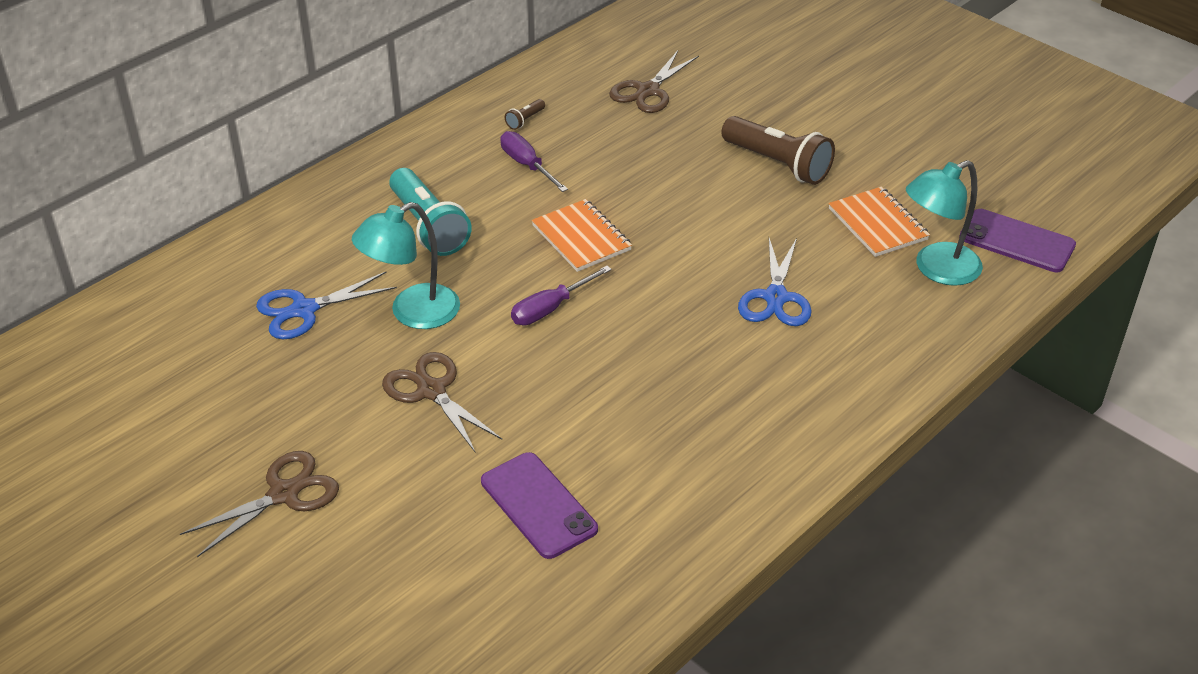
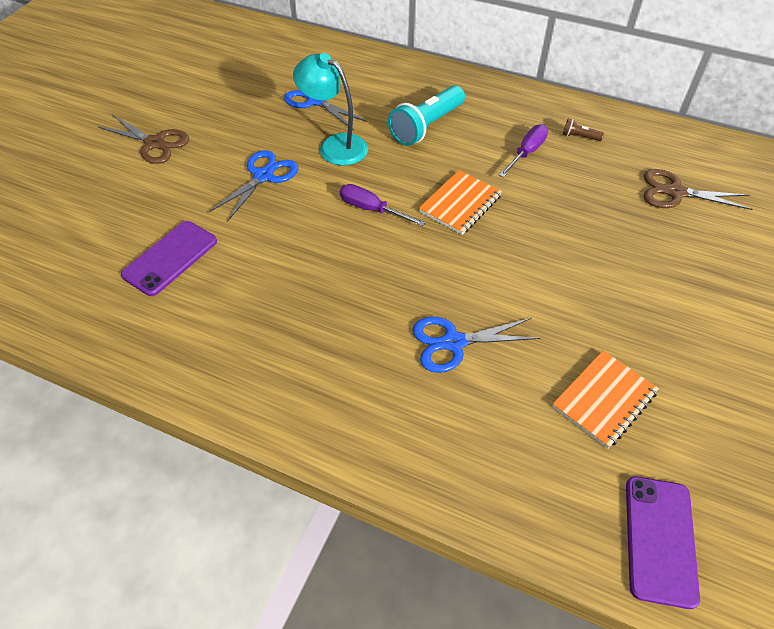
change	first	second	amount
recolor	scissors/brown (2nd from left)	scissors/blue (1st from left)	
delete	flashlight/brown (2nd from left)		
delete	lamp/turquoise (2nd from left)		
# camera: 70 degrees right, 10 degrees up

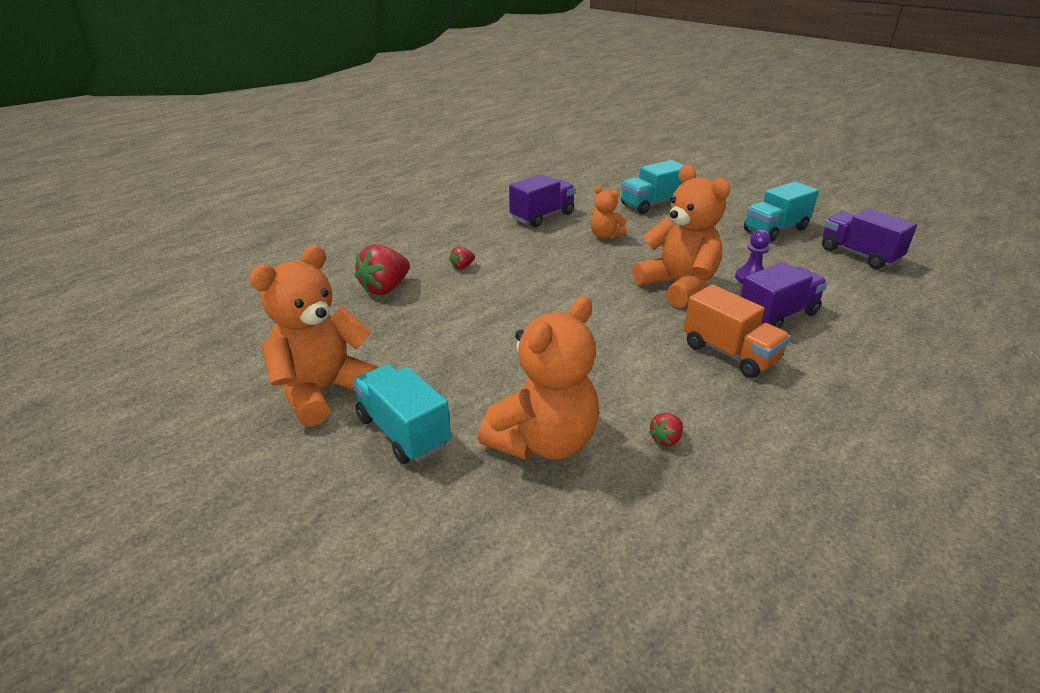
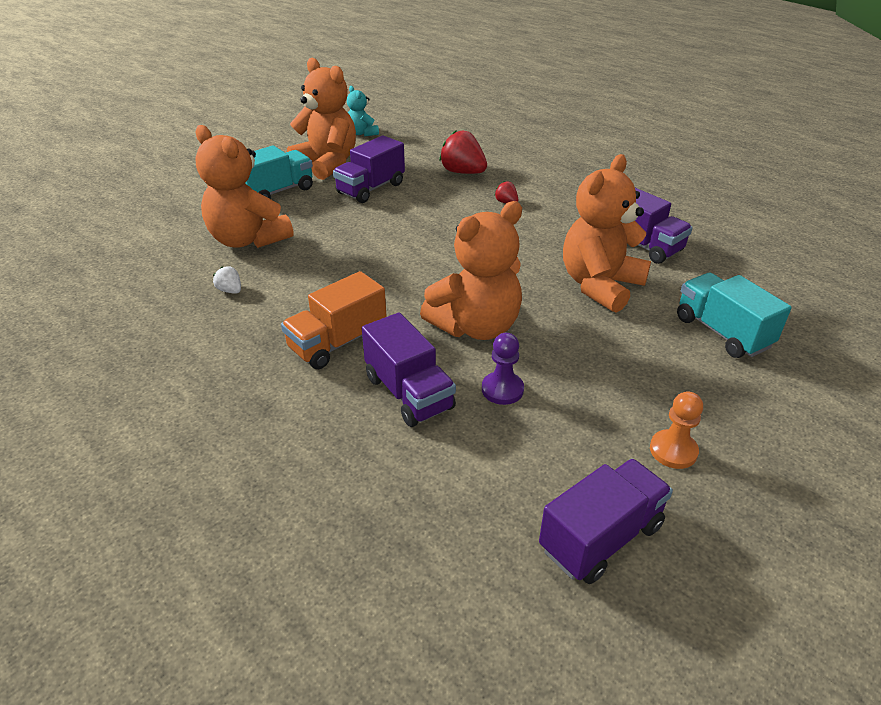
change	first	second	amount
resize	teddy bear/orange (3rd from left in the first image)	teddy bear/orange (4th from left)	x1.96
recolor	strawberry/red (3rd from left)	strawberry/white	
replace	truck/turquoise (3rd from left)	pawn/orange	
insert		truck/purple (1st from left)	
insert		teddy bear/turquoise	
# camera: 90 degrees right, 5 degrees up

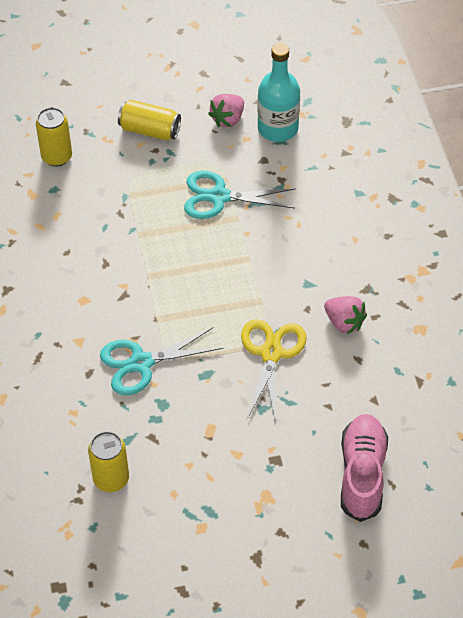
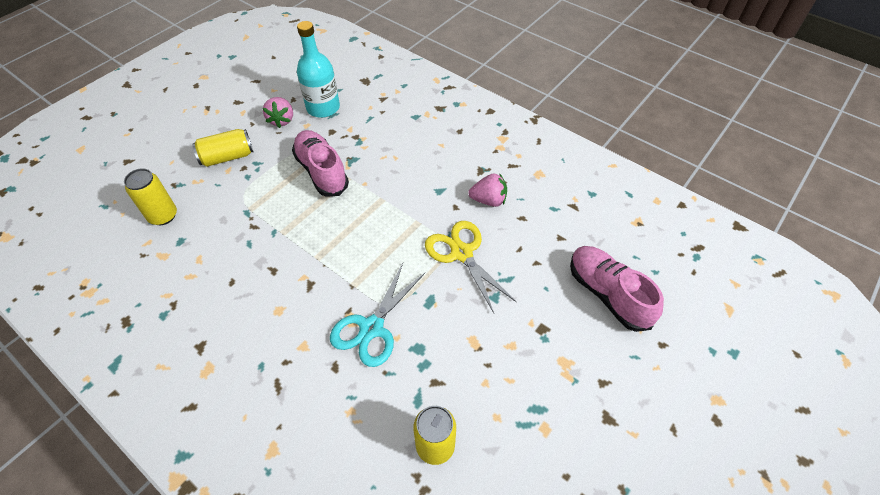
change	first	second	amount
replace	scissors/turquoise (2nd from left)	shoe/pink (1st from left)	
# camera: 40 degrees left, 0 degrees up

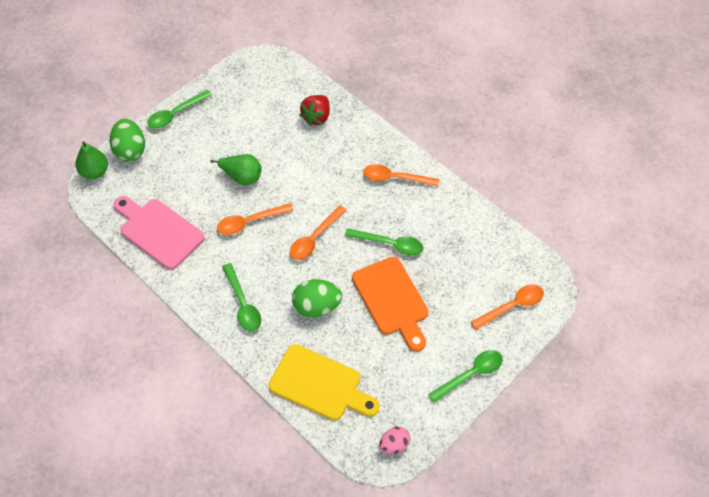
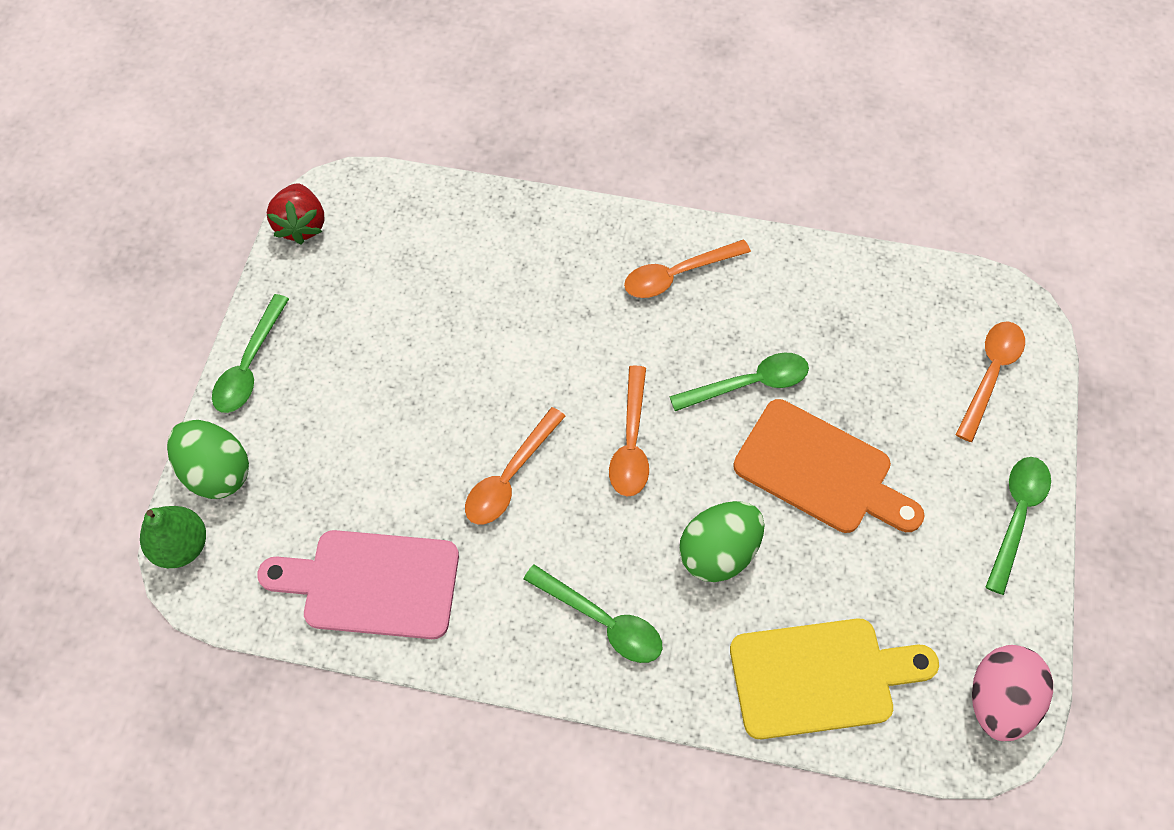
change	first	second	amount
delete	pear/green (2nd from left)		
move	strawberry/red		
resize	egg/pink		x1.63
# camera: 30 degrees left, 5 degrees up

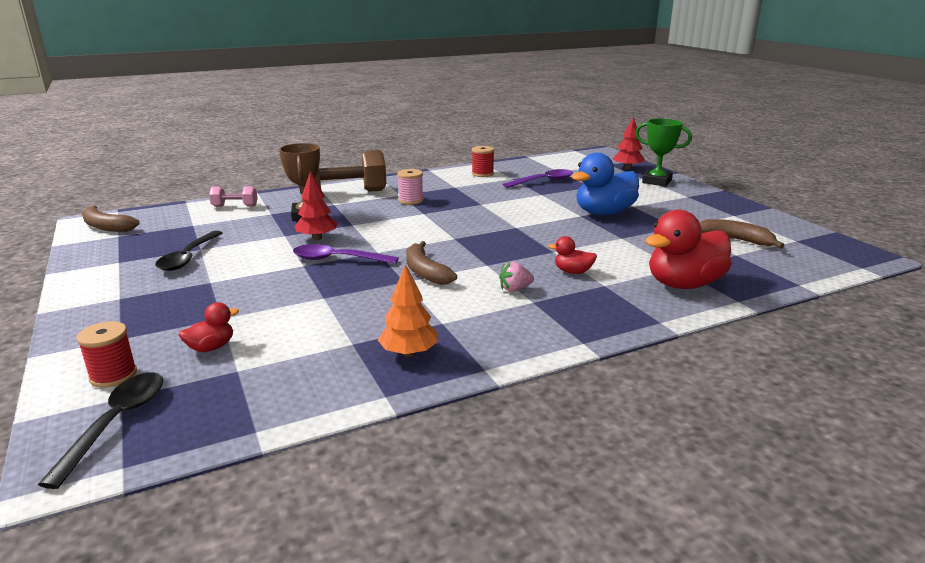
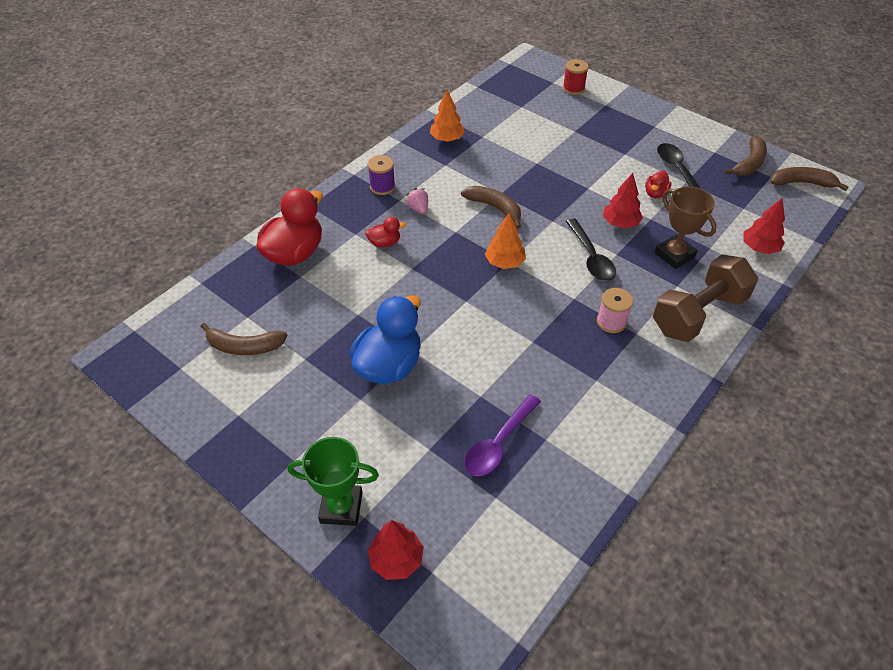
change	first	second	amount
move	spoon/black (1st from left)		
move	duck/red (1st from left in the first image)	duck/red (3rd from left)	
replace	dumbbell/pink	tree/red (3rd from left)	
delete	spoon/purple (1st from left)		
delete	spool/red (2nd from left)		
rotate	strawberry/pink		75 degrees counterclockwise
insert		spool/purple	
insert		tree/orange (2nd from left)	
insert		banana/brown (3rd from left)	
# camera: 155 degrees right, 25 degrees up

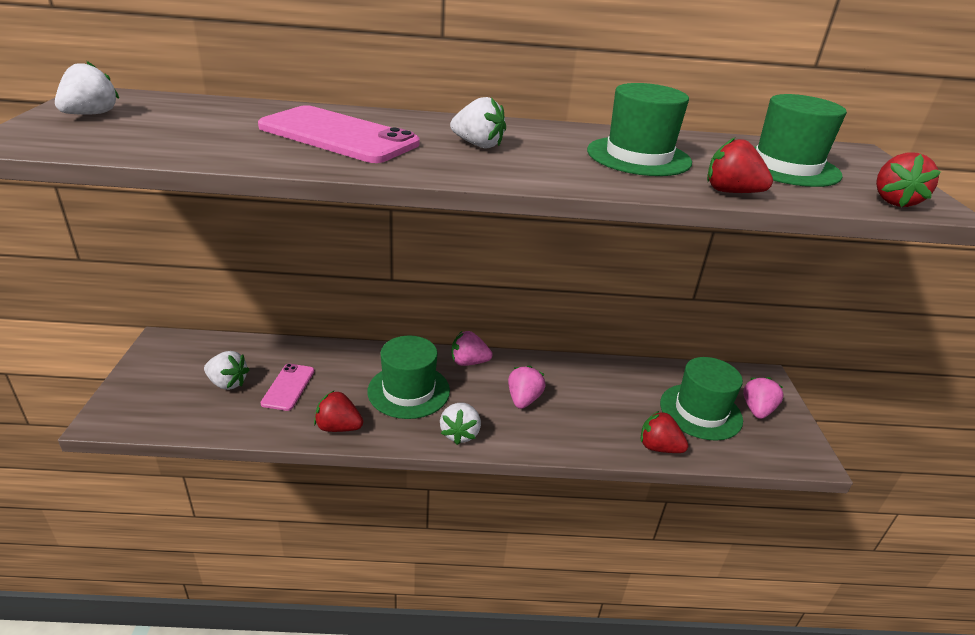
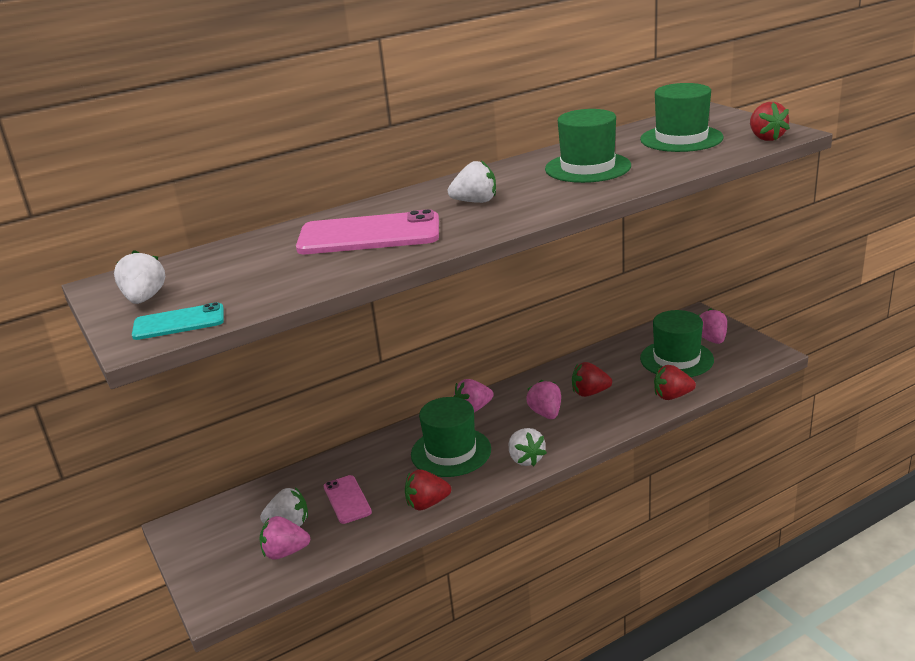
change	first	second	amount
move	strawberry/red (3rd from left in the first image)	strawberry/red (2nd from left)	
insert		phone/turquoise	
insert		strawberry/pink (1st from left)	
# camera: 25 degrees left, 5 degrees down

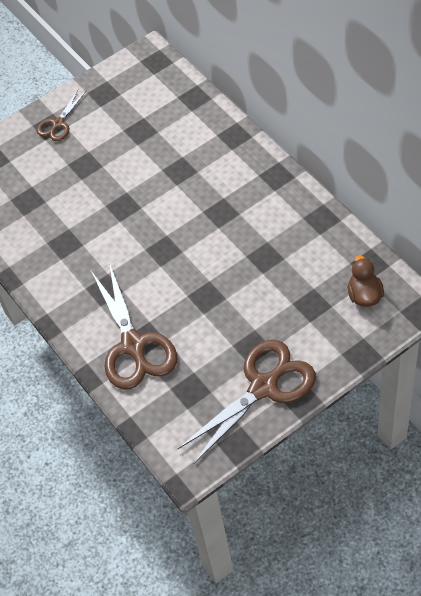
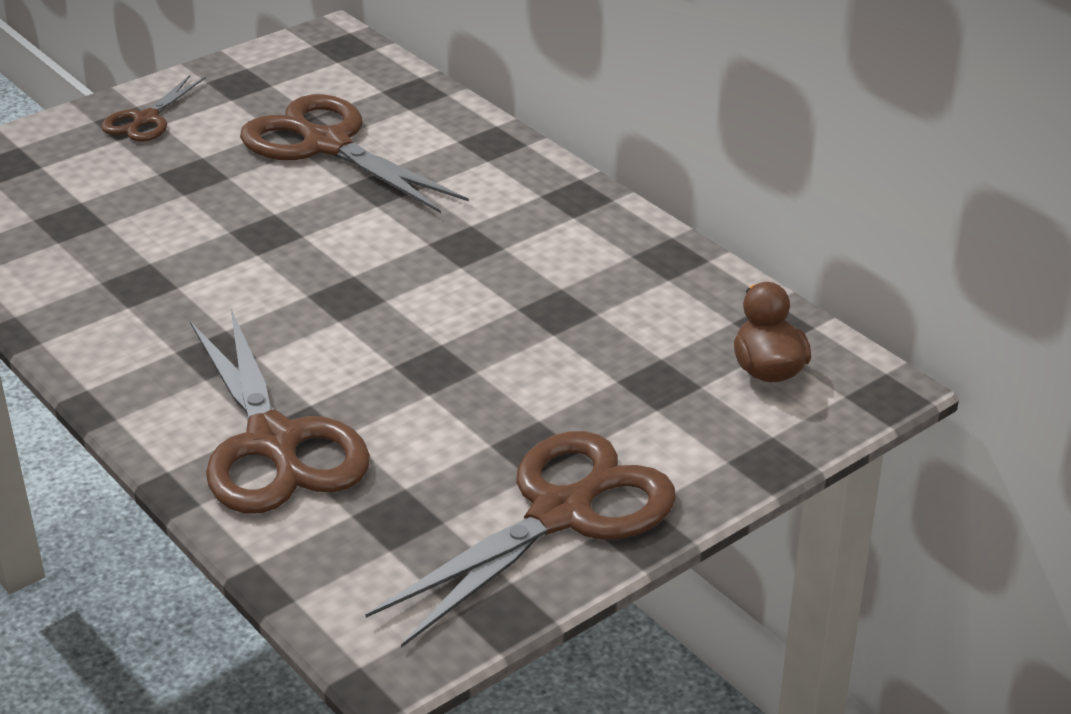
change	first	second	amount
insert		scissors/brown (3rd from left)	
# camera: 10 degrees left, 20 degrees down

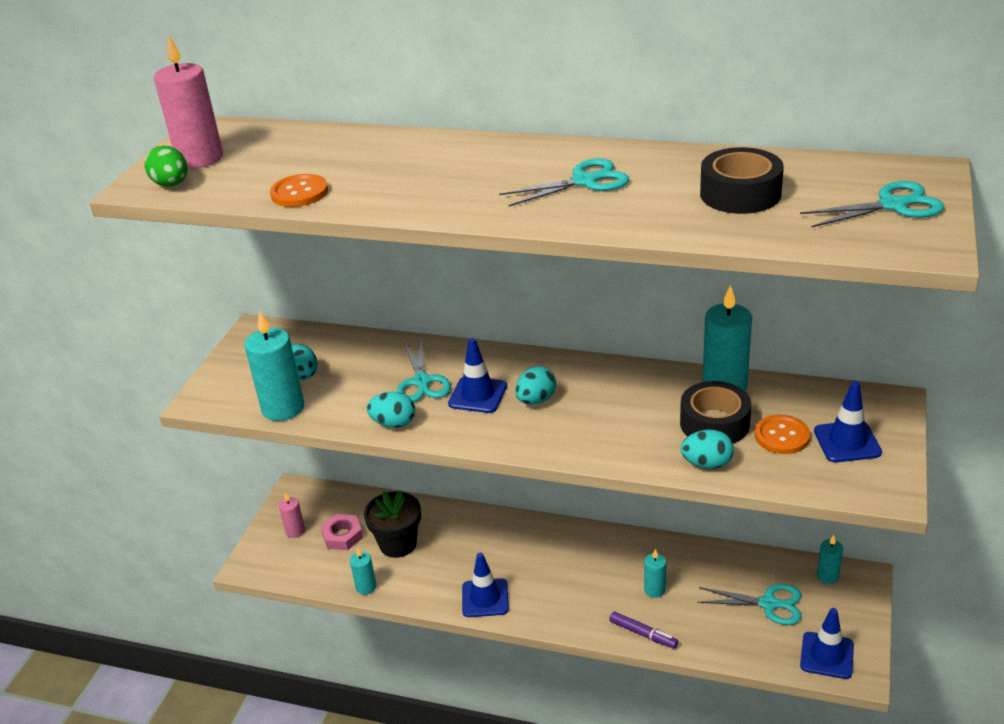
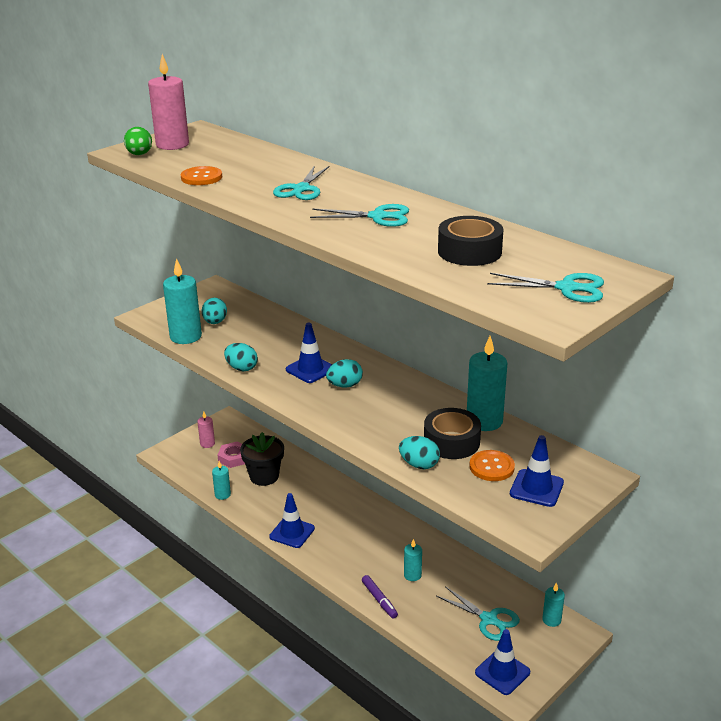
change	first	second	amount
move	scissors/turquoise (1st from left)		
# camera: 25 degrees right, 5 degrees down

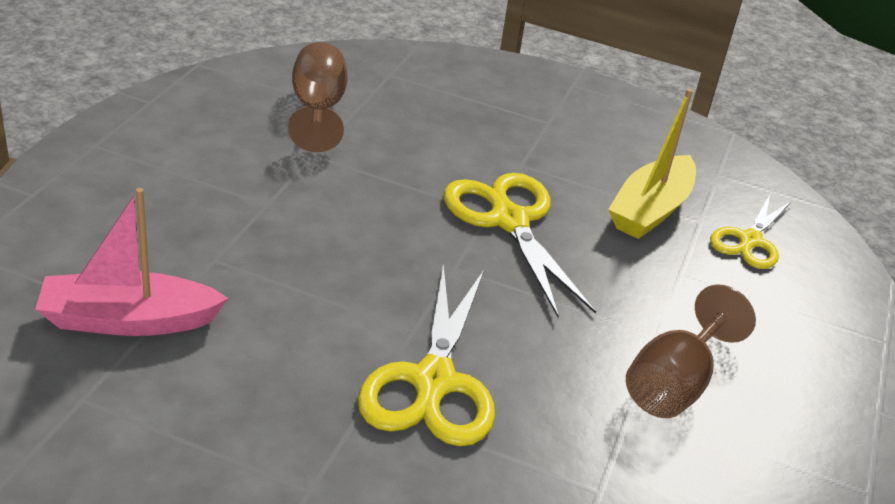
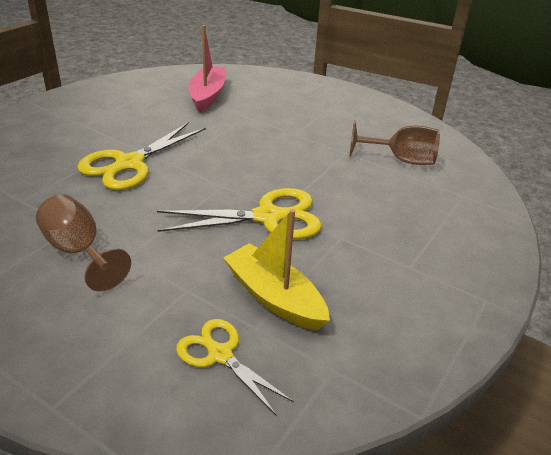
change	first	second	amount
rotate	scissors/yellow (1st from left)		75 degrees counterclockwise
# camera: 105 degrees right, 0 degrees up

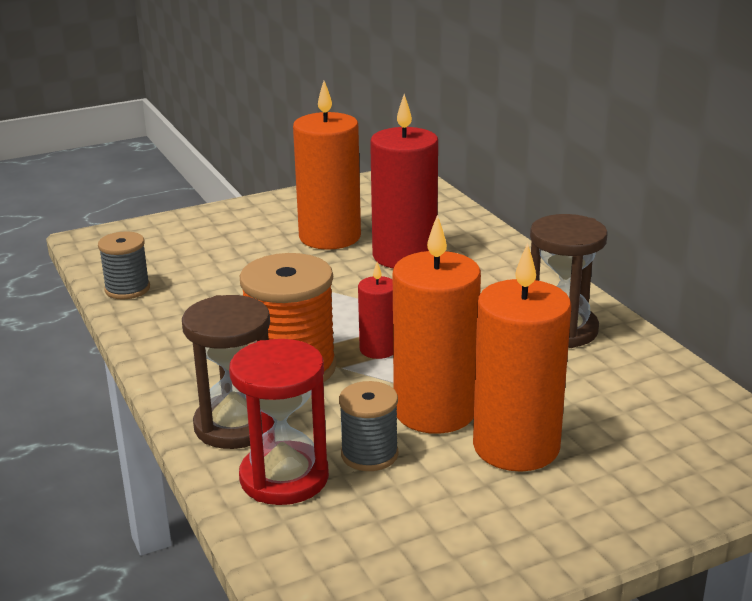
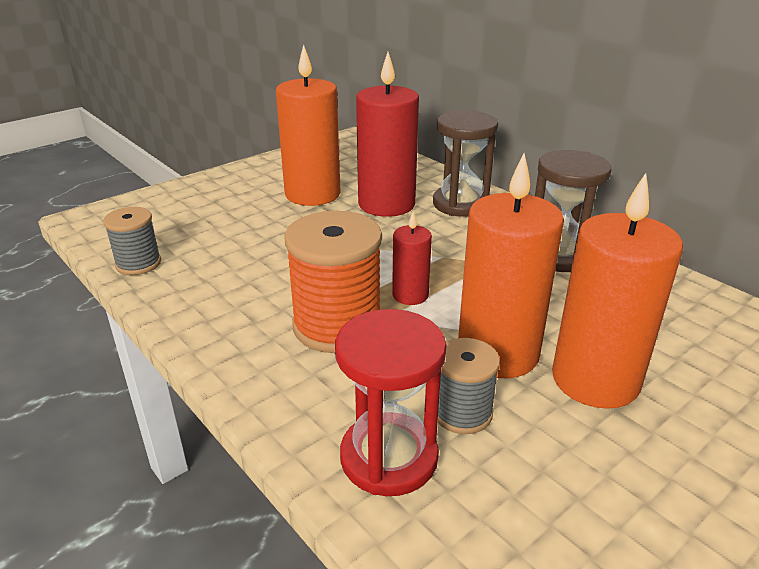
change	first	second	amount
move	hourglass/brown (1st from left)		
# camera: 15 degrees left, 5 degrees up

